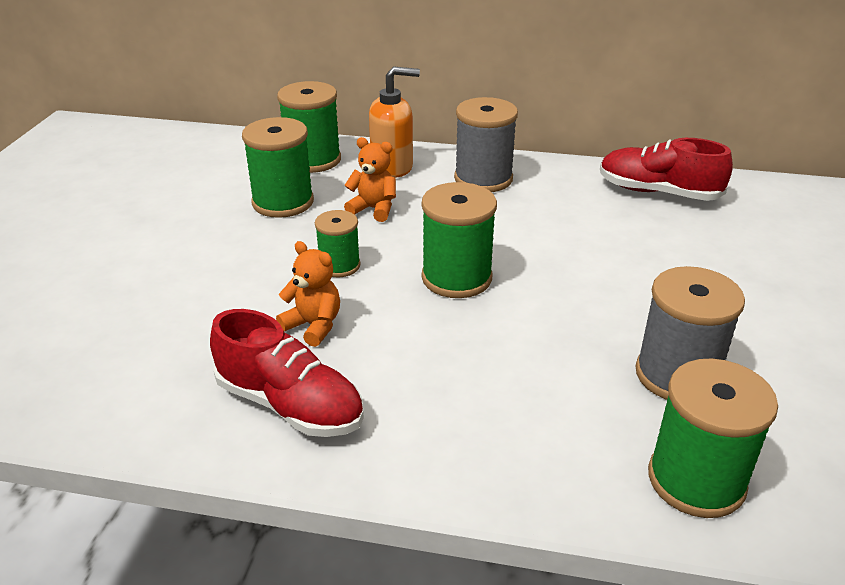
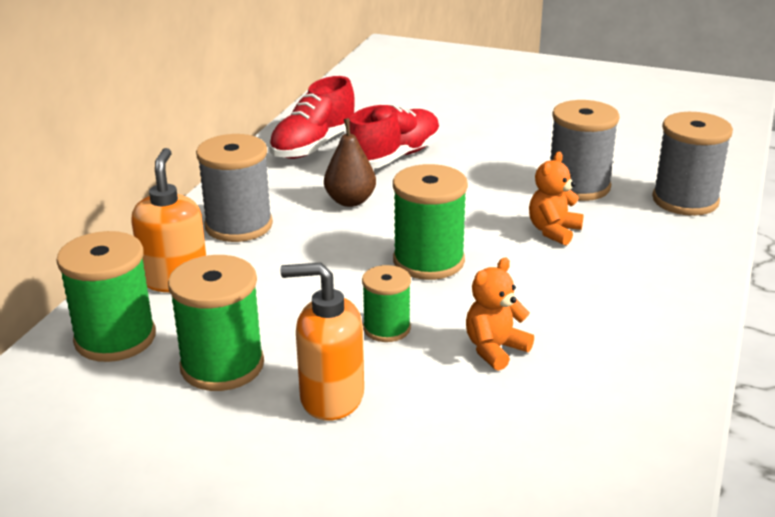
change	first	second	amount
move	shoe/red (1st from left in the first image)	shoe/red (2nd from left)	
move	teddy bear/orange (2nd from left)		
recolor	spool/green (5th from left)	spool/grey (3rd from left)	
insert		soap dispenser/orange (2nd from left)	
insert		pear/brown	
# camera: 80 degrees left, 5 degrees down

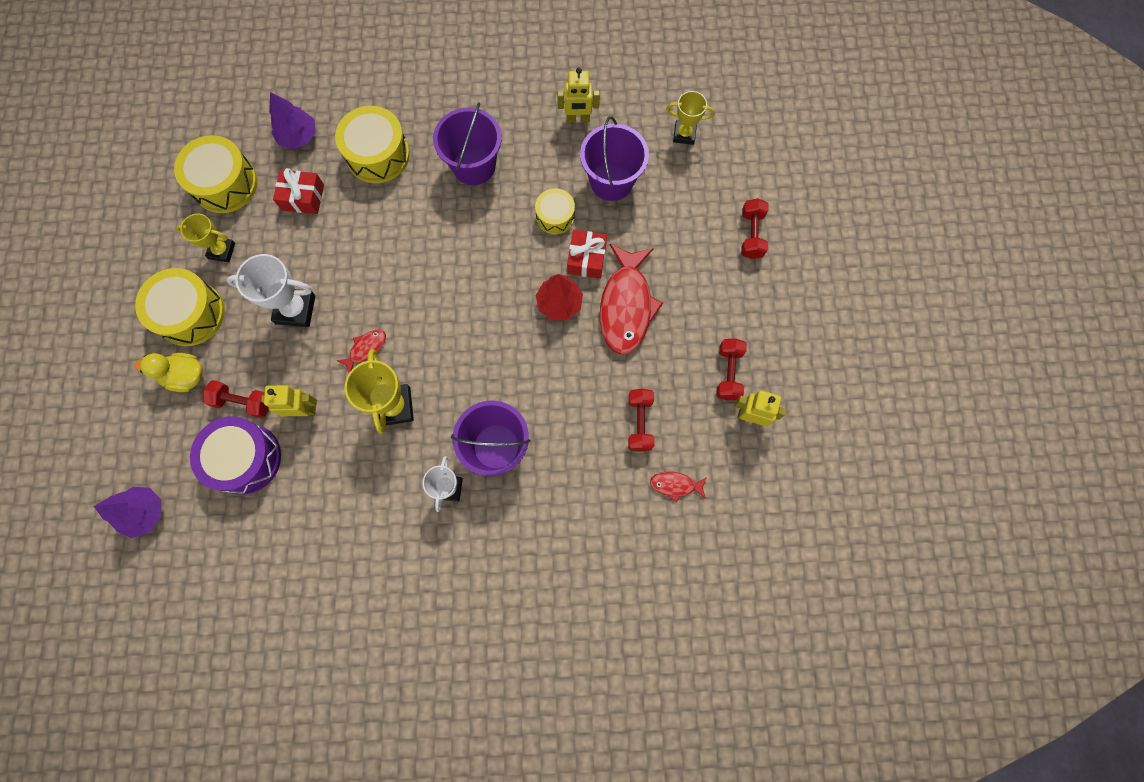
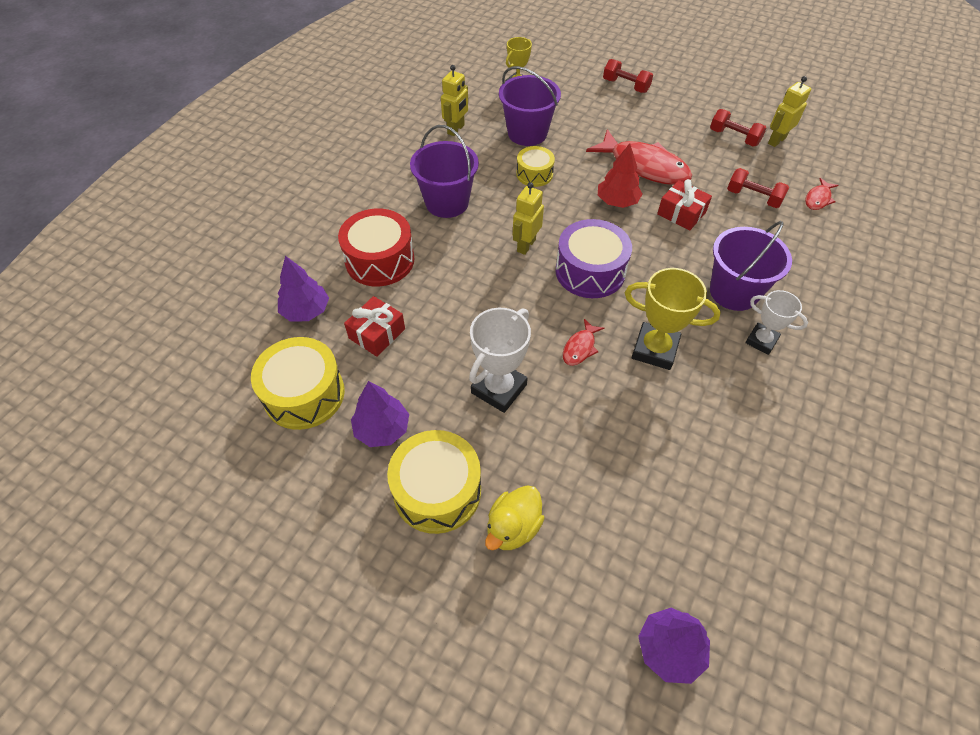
change	first	second	amount
replace	trophy/yellow (1st from left)	tree/purple (2nd from left)	
move	drum/purple		
delete	dumbbell/red (1st from left)		
move	robot/yellow (1st from left in the first image)	robot/yellow (2nd from left)	
recolor	drum/yellow (3rd from left)	drum/red	
rotate	fish/red (1st from left)		135 degrees counterclockwise
move	gift/red (2nd from left)		
# camera: 60 degrees left, 20 degrees down

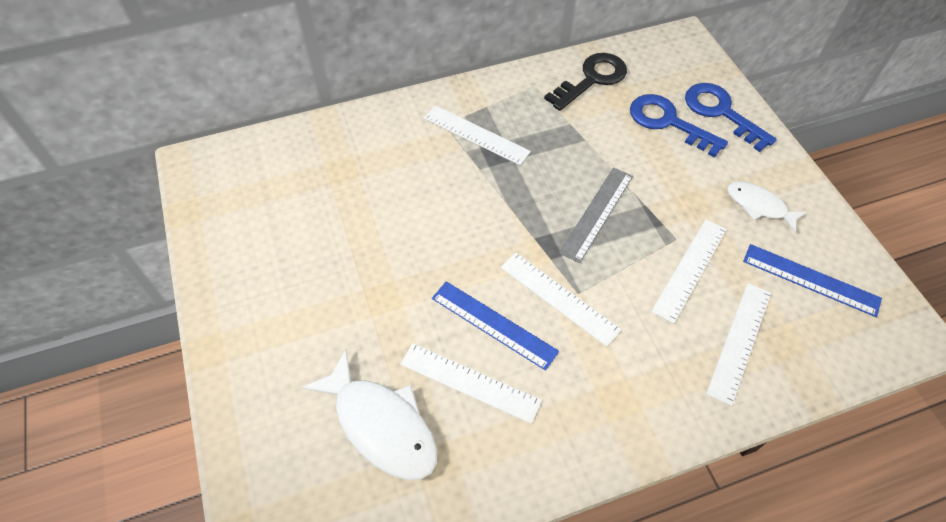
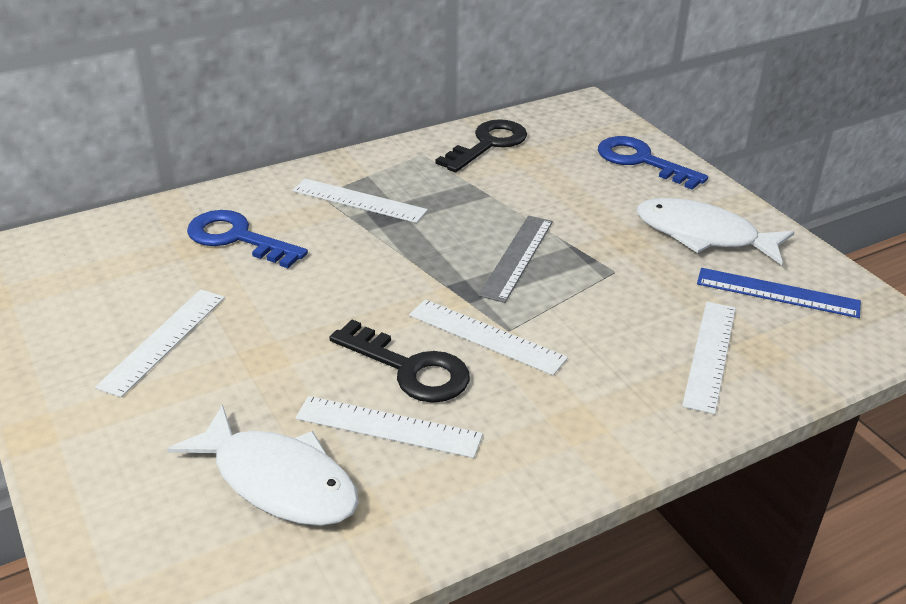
change	first	second	amount
replace	ruler/blue (1st from left)	key/black (1st from left)	
move	key/blue (1st from left)		
move	ruler/white (4th from left in the first image)	ruler/white (1st from left)	
resize	fish/white (2nd from left)		x1.67
# camera: 10 degrees left, 20 degrees down

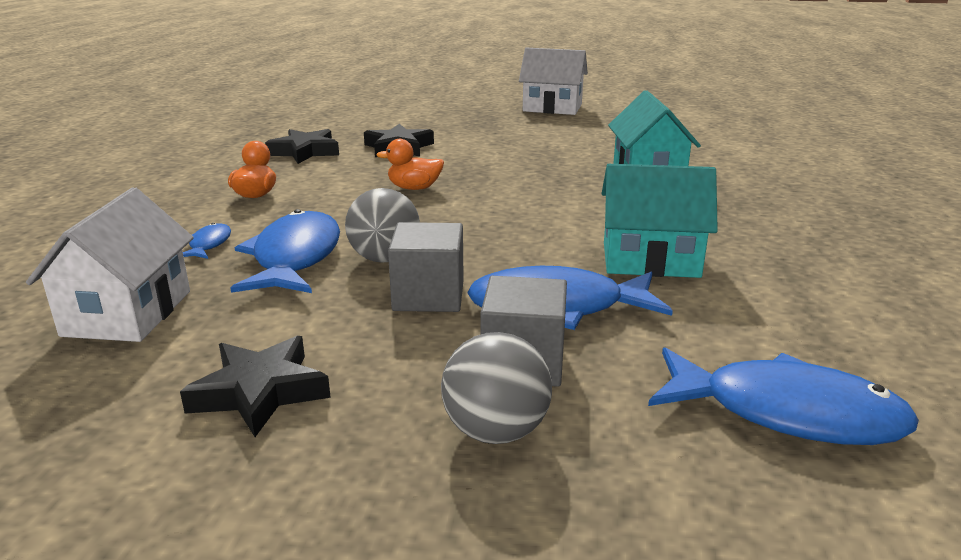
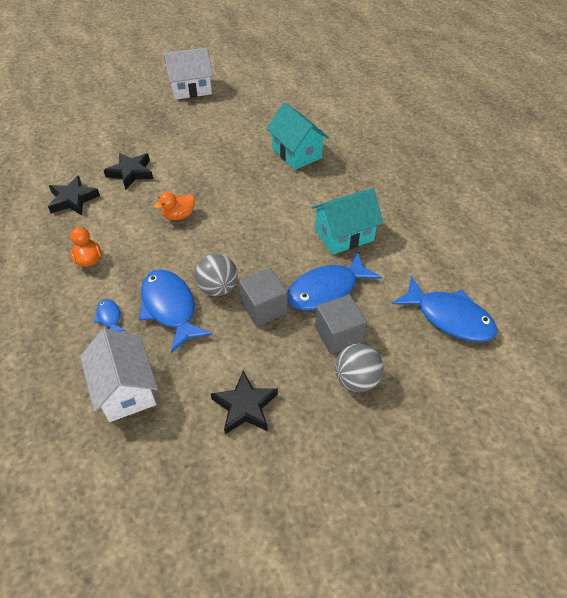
change	first	second	amount
rotate	fish/blue (4th from left)		45 degrees clockwise
# camera: 30 degrees left, 25 degrees up

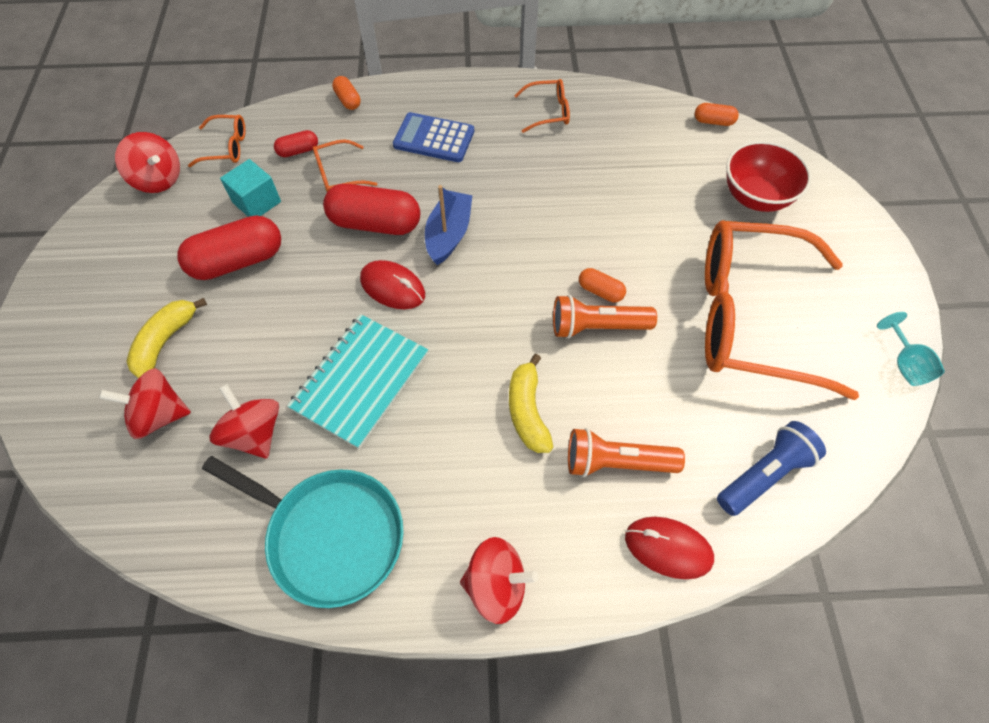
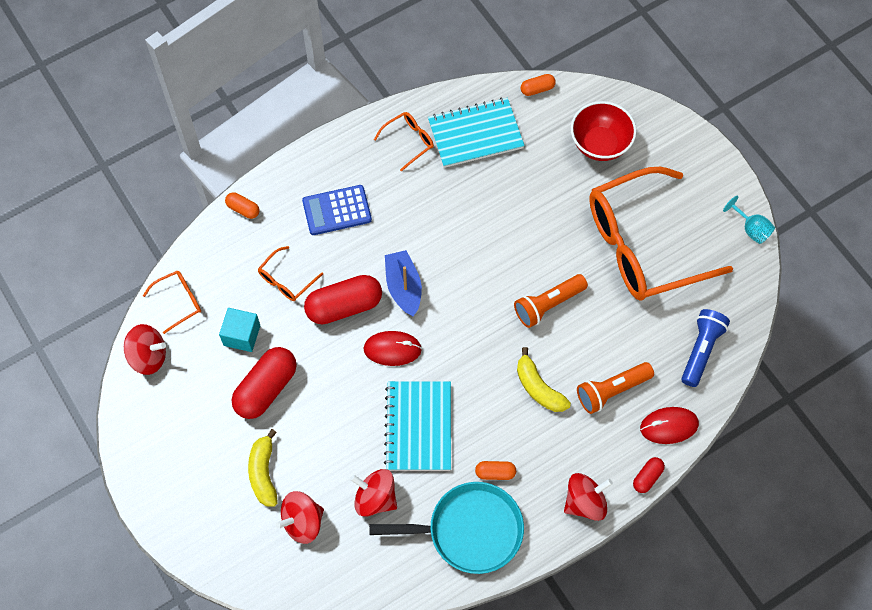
change	first	second	amount
move	capsule/red (2nd from left in the first image)	capsule/red (3rd from left)	
move	capsule/orange (2nd from left)		
insert		notebook/turquoise (2nd from left)	
# camera: 30 degrees left, 5 degrees up

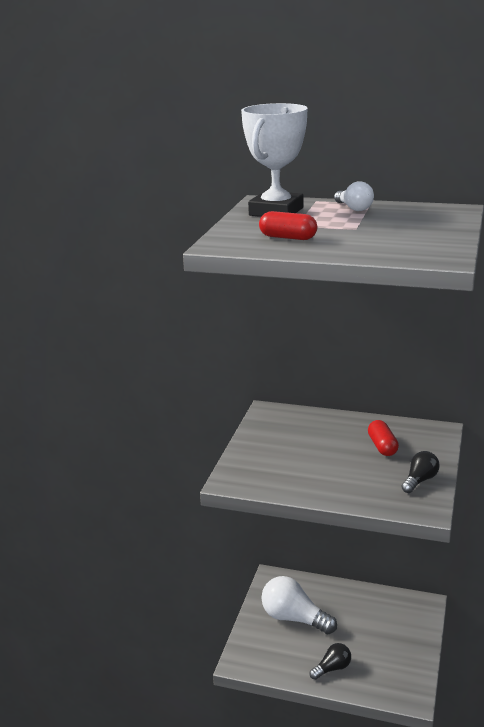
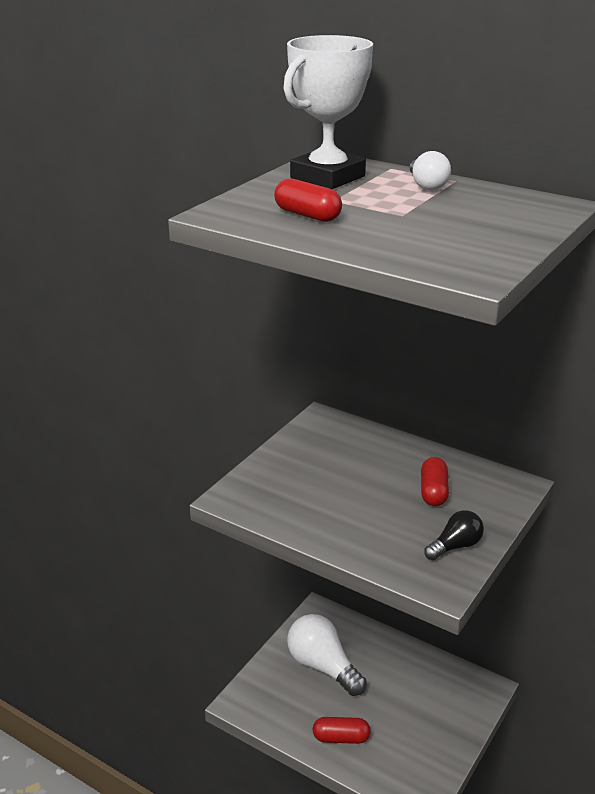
change	first	second	amount
replace	light bulb/black (1st from left)	capsule/red (2nd from left)	
# camera: 15 degrees right, 5 degrees up

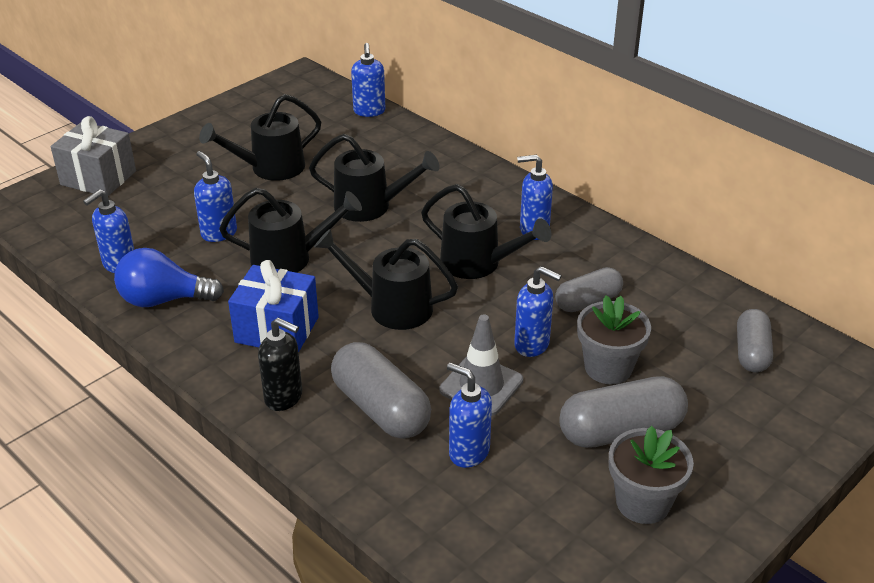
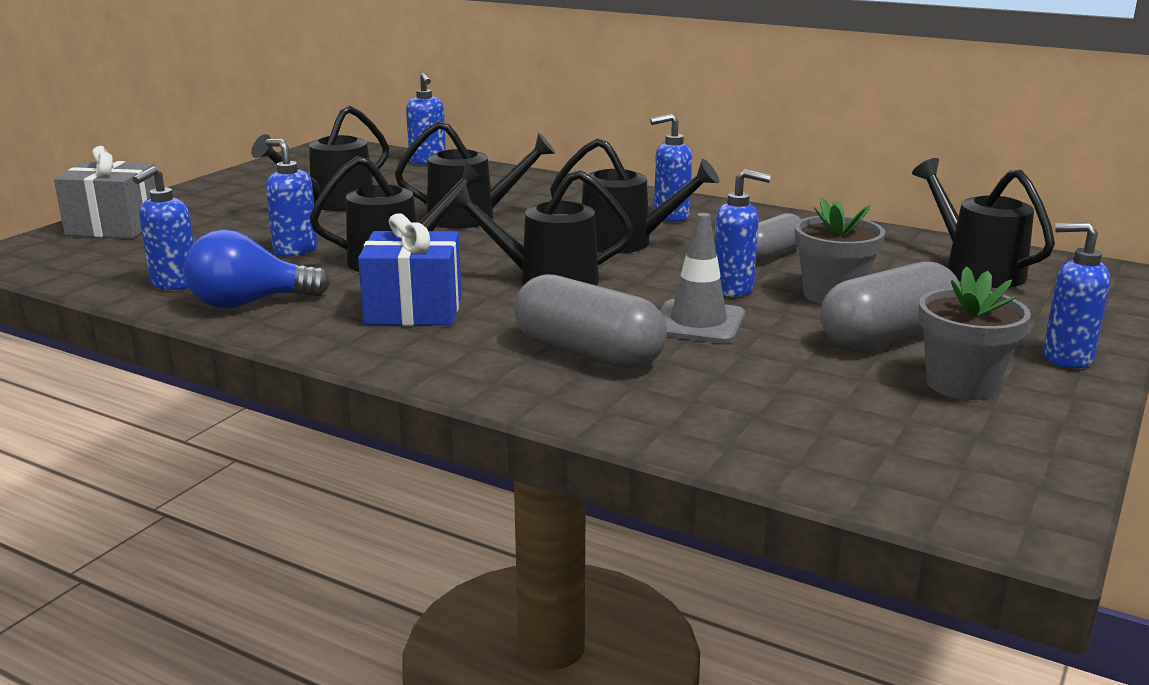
change	first	second	amount
delete	soap dispenser/black		
move	soap dispenser/blue (4th from left in the first image)	soap dispenser/blue (6th from left)	
replace	capsule/grey (4th from left)	watering can/black (6th from left)	
# camera: 15 degrees left, 15 degrees down

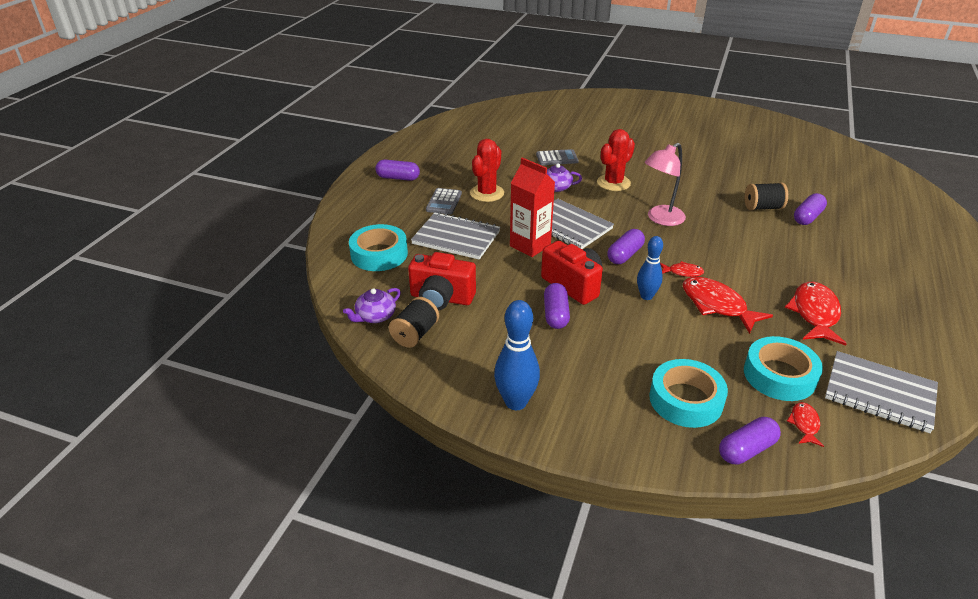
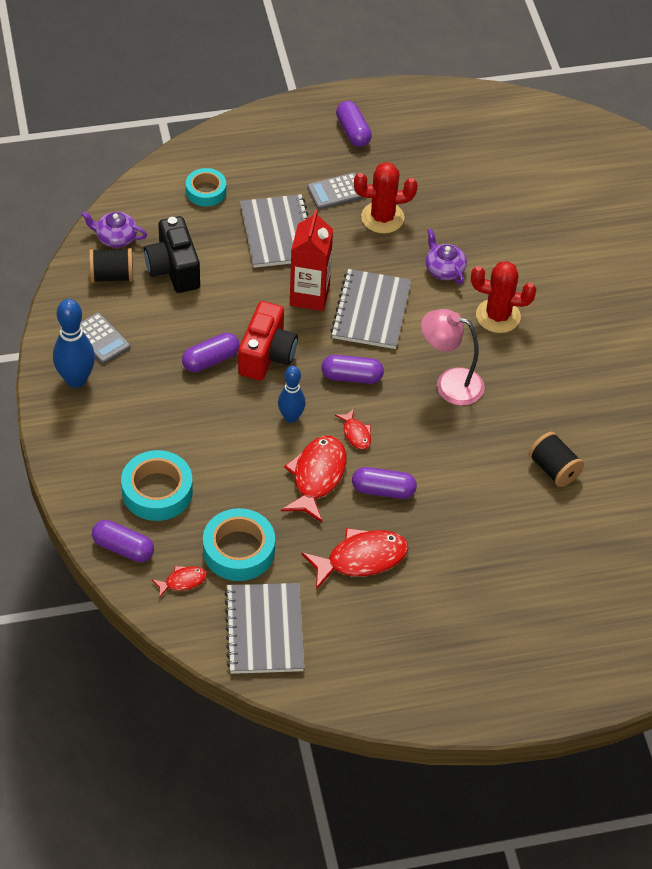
change	first	second	amount
resize	tape/turquoise (1st from left in the first image)	tape/turquoise (2nd from left)	x0.64
recolor	camera/red (1st from left)	camera/black	
move	calculator/grey (2nd from left in the first image)	calculator/grey (1st from left)	
move	capsule/purple (5th from left)		
# camera: 55 degrees right, 15 degrees up

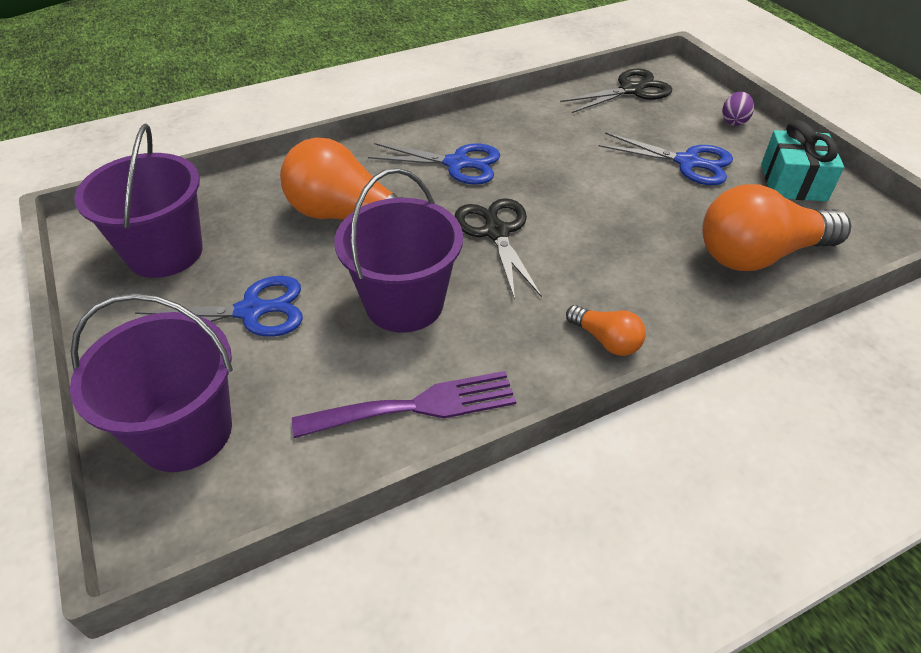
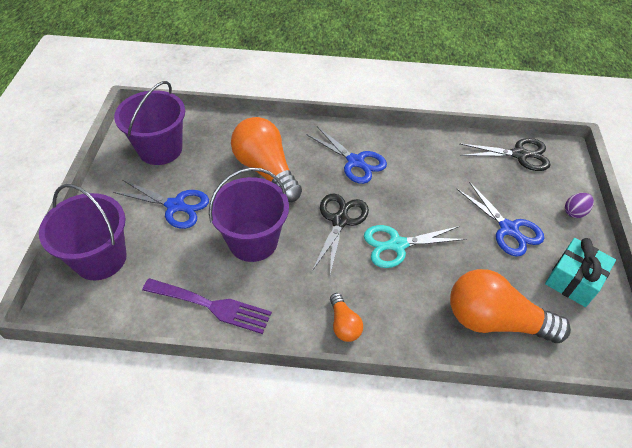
change	first	second	amount
insert		scissors/turquoise	
# camera: 30 degrees right, 5 degrees up

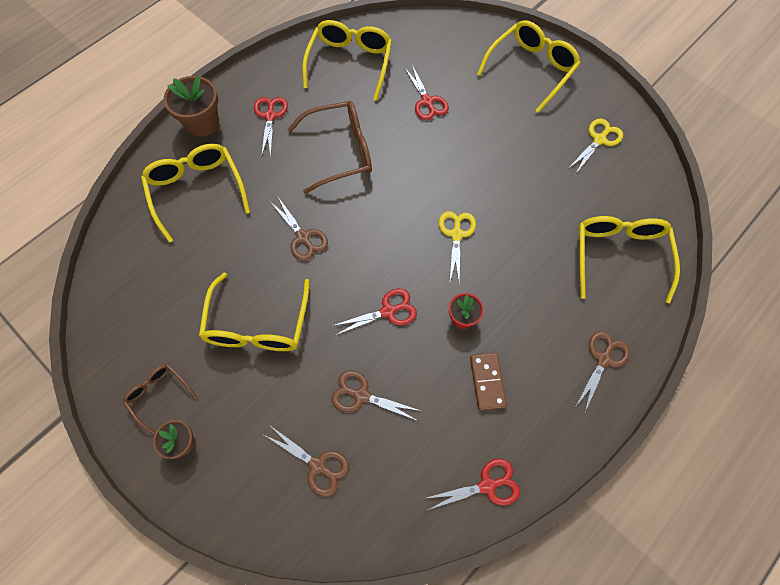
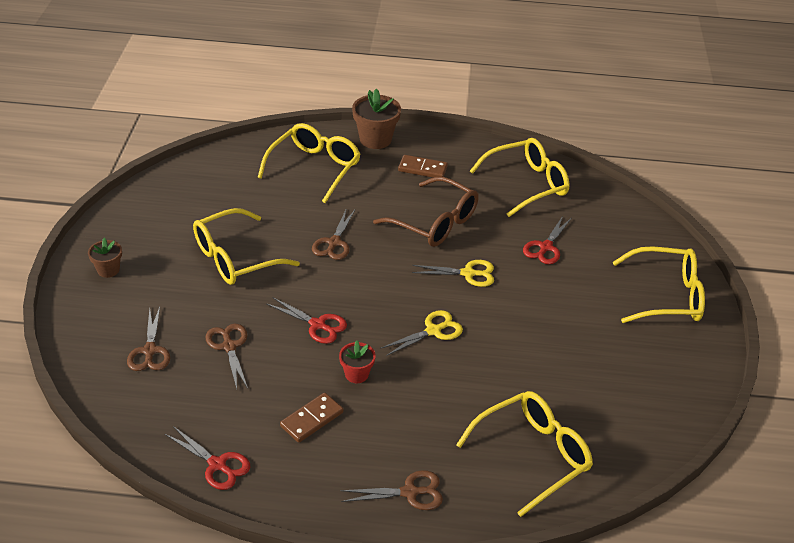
change	first	second	amount
delete	glasses/brown (1st from left)		
replace	scissors/red (1st from left)	domino/brown (2nd from left)	
move	scissors/yellow (2nd from left)		
# camera: 50 degrees right, 25 degrees down

